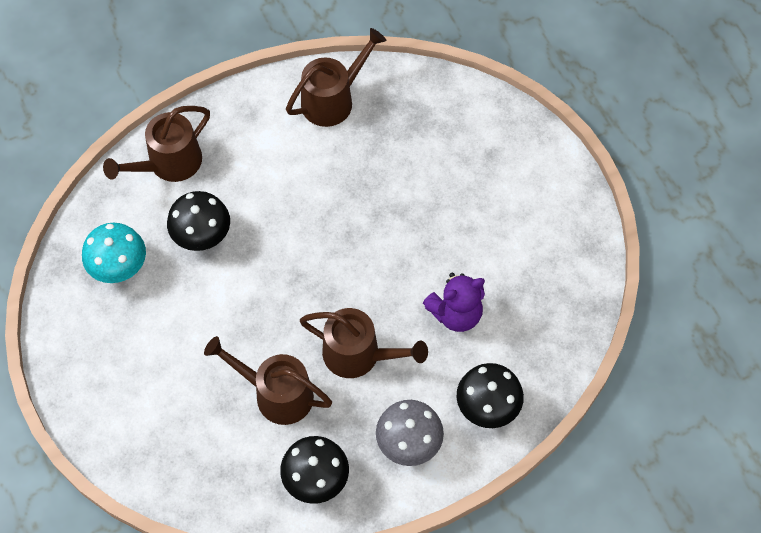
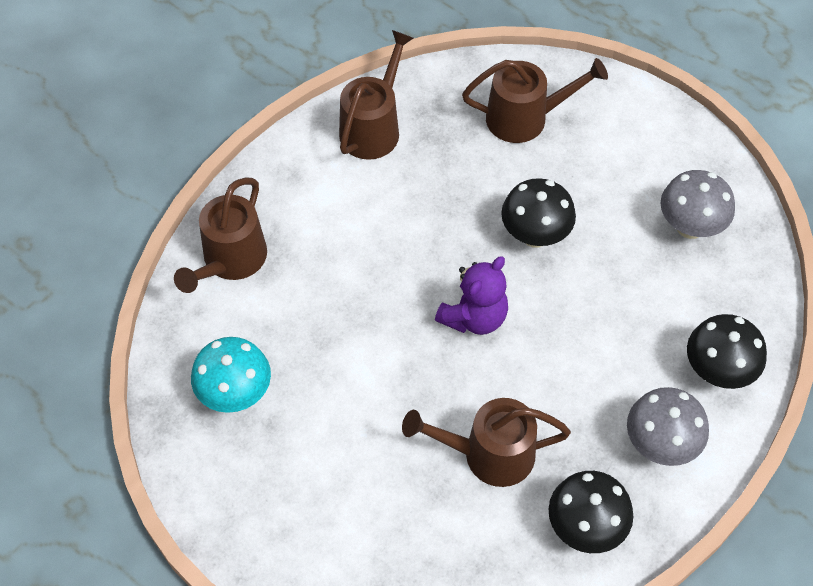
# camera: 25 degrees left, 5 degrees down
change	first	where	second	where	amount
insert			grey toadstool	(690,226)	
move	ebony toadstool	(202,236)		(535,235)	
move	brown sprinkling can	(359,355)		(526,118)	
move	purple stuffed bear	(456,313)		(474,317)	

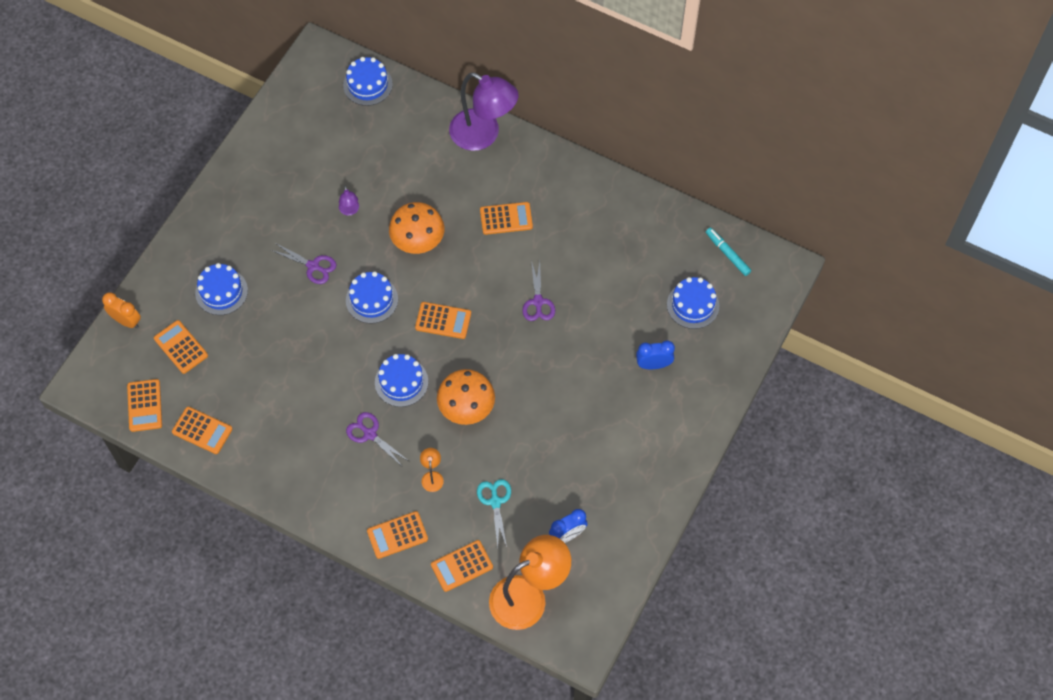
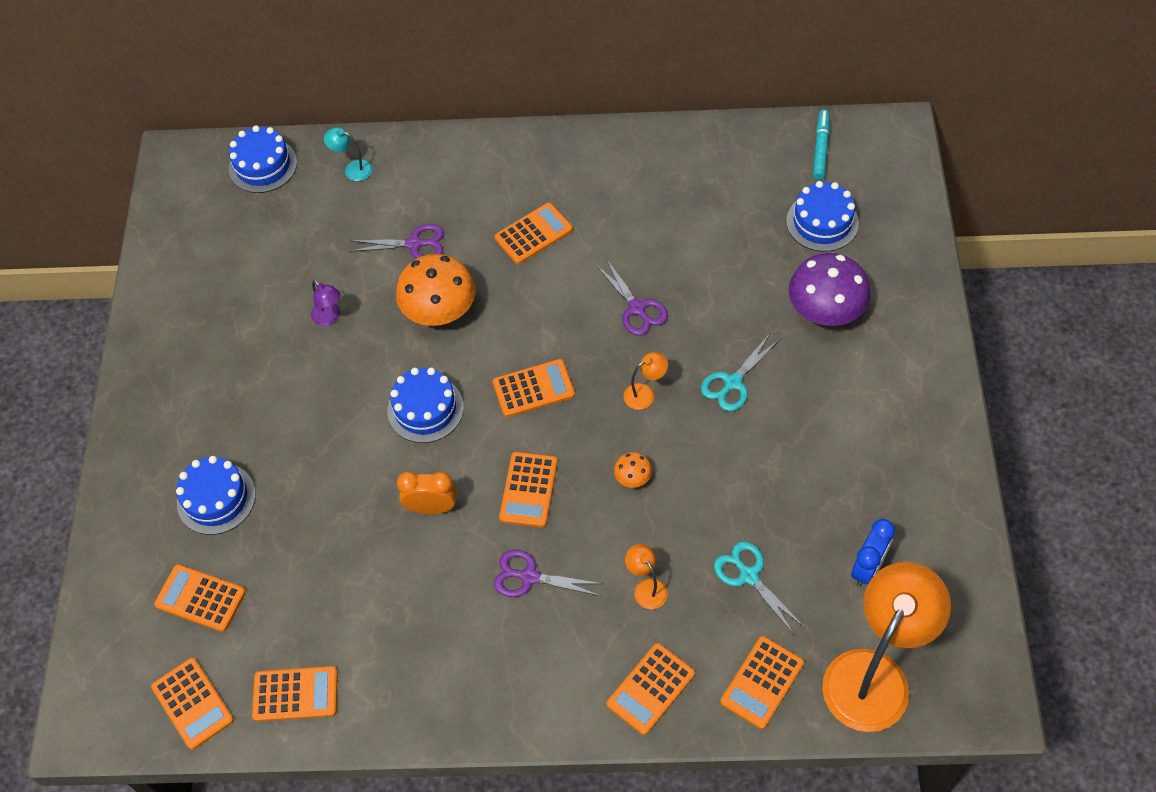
# camera: 25 degrees left, 5 degrees down
change	first	where	second	where	amount
delete	purple reading lamp	(483,135)			
insert			turquoise reading lamp	(352,169)	
insert			bright orange reading lamp	(645,393)	
insert			turquoise shears	(733,383)	
move	bright orange clock	(126,321)		(432,507)	
move	purple shears	(313,266)		(414,244)	
replace	royal blue gateau	(401,382)	bright orange calculator	(528,490)	
replace	royal blue clock	(653,364)	purple toadstool	(825,310)	
rotate	turquoise marker	(727,254)		(820,148)	75 degrees clockwise
resize	bright orange toadstool	(466,407)		(633,477)	x0.45

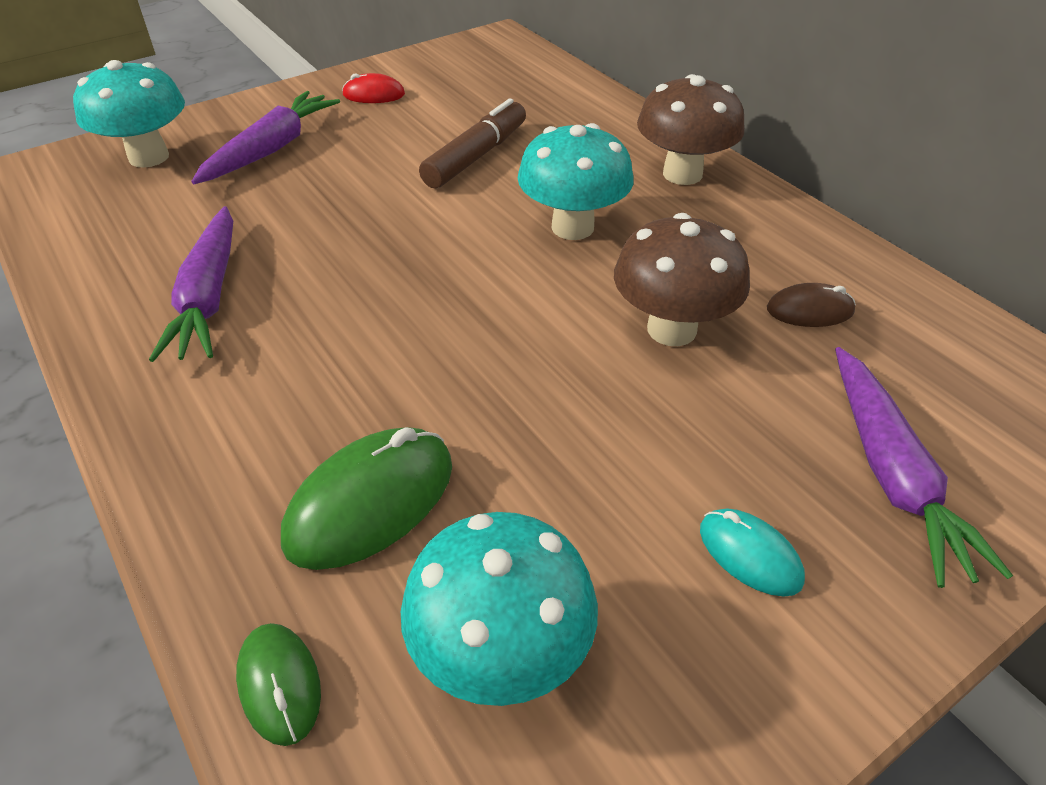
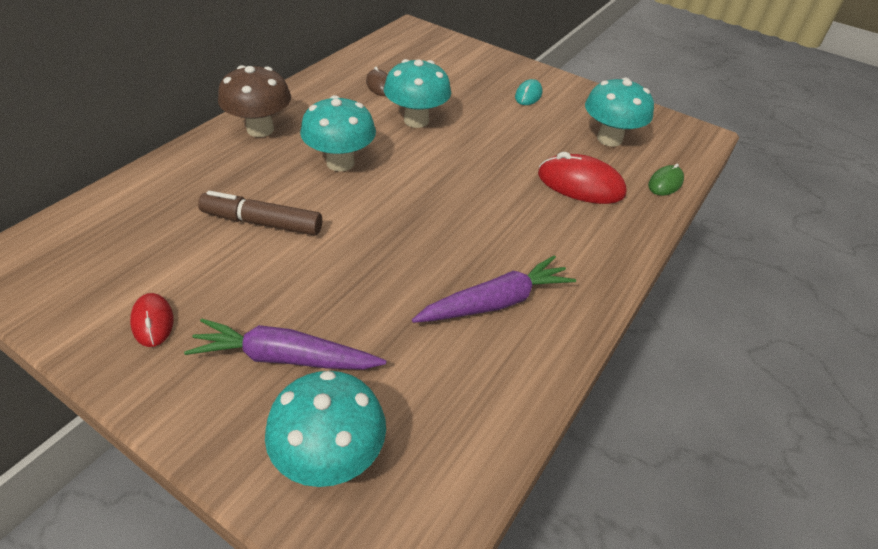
# camera: 115 degrees left, 0 degrees up
change	first	where	second	where	amount
delete	purple root vegetable	(891,474)			
recolor	green PC mouse	(370,502)	red PC mouse	(580,184)	
recolor	brown toadstool	(671,329)	turquoise toadstool	(416,120)	

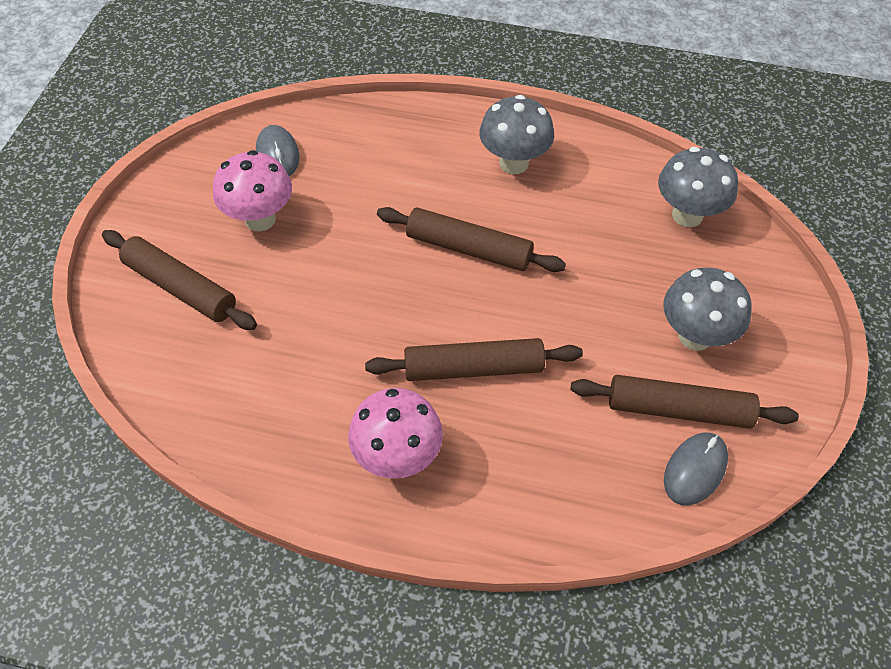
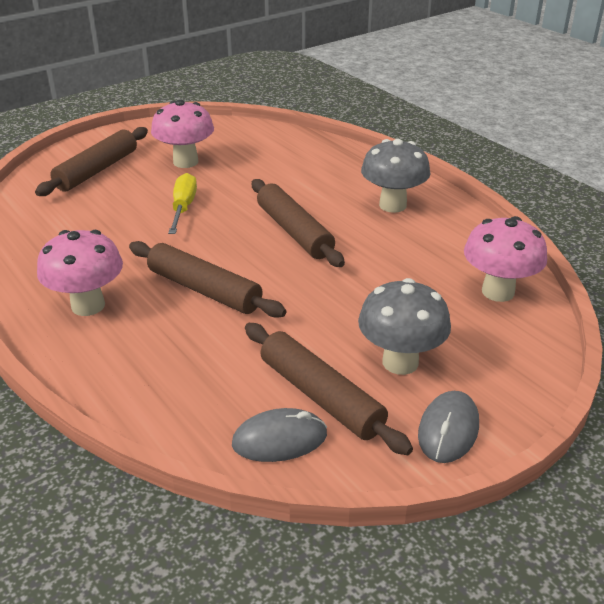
# camera: 40 degrees right, 20 degrees down
change	first	where	second	where	amount
insert			yellow hand screwdriver	(183,207)	
move	grey PC mouse	(277,154)		(448,430)	
recolor	grey toadstool	(687,215)	pink toadstool	(498,292)	
rotate	brown rolling pin	(180,287)		(97,170)	45 degrees clockwise

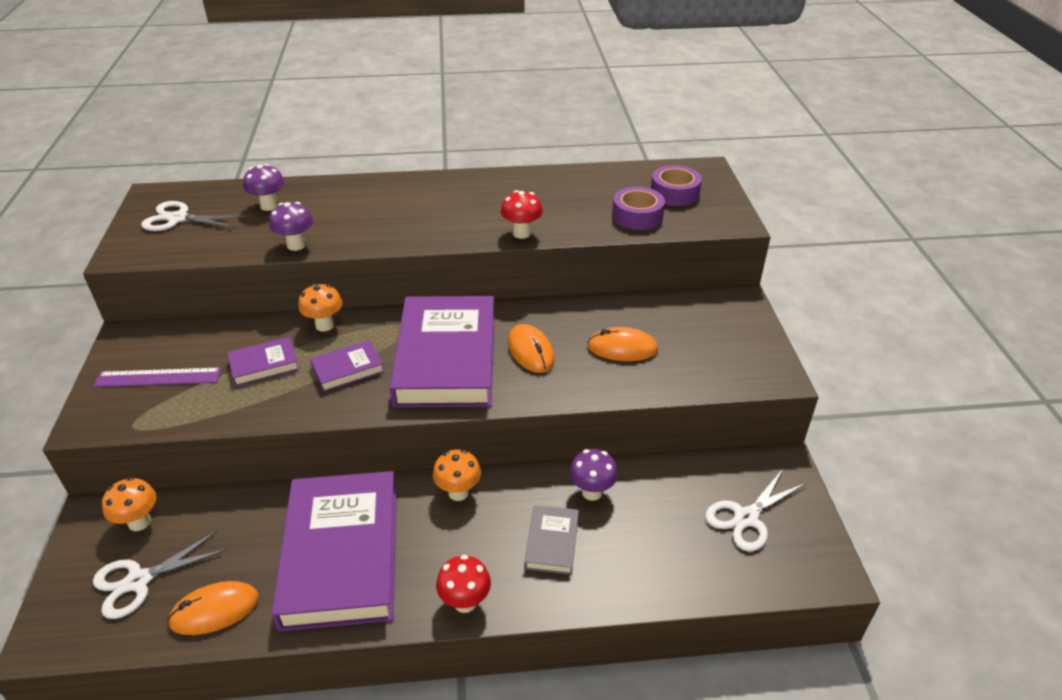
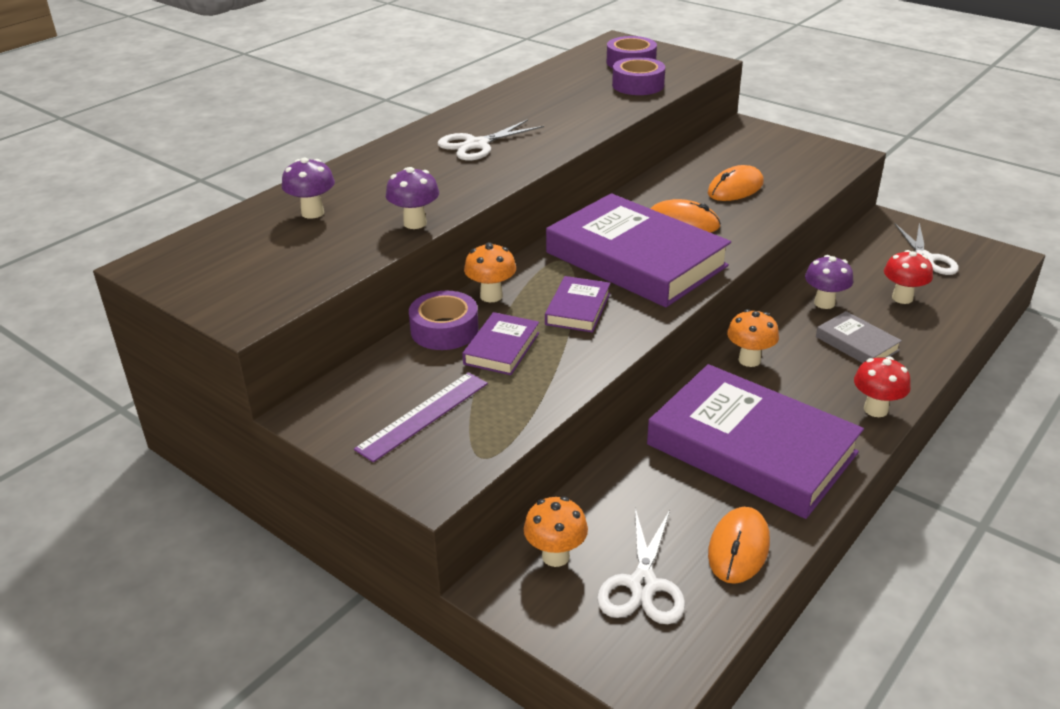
# camera: 45 degrees left, 5 degrees down
change	first	where	second	where	amount
insert			purple sticky tape	(444,330)	
move	snow-white shears	(178,219)		(477,145)	
move	red toadstool	(521,233)		(902,298)	

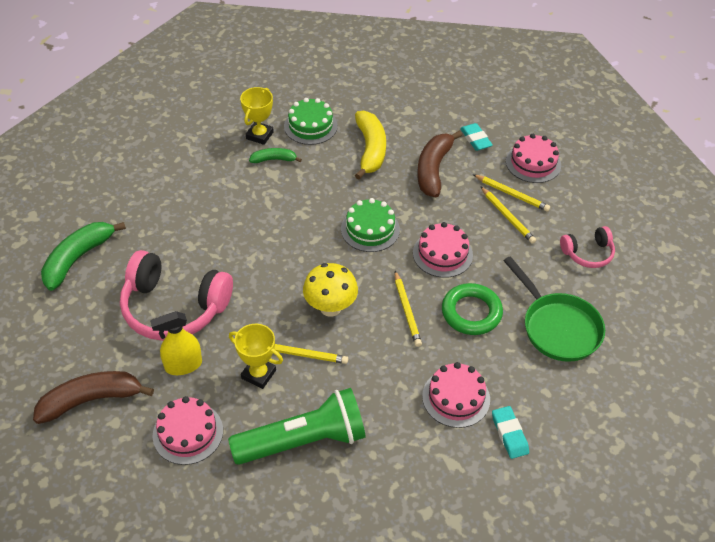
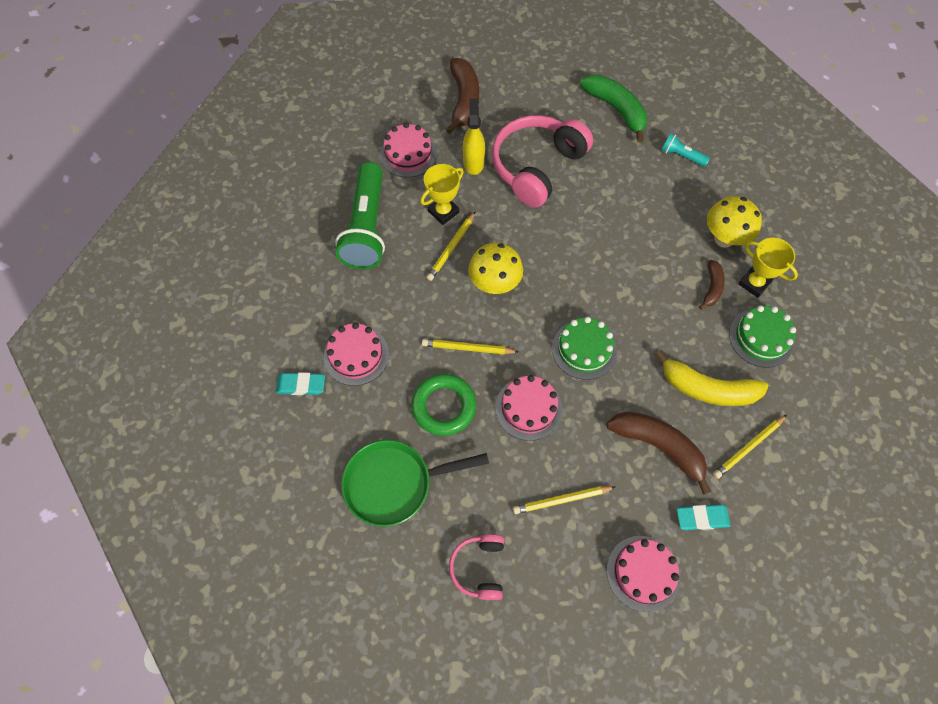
# camera: 110 degrees right, 15 degrees up
change	first	where	second	where	amount
insert			turquoise torch	(681,156)	
insert			yellow toadstool	(724,238)	
move	yellow lead pencil	(512,194)		(748,447)	
recolor	green toy banana	(274,159)	brown toy banana	(712,287)	

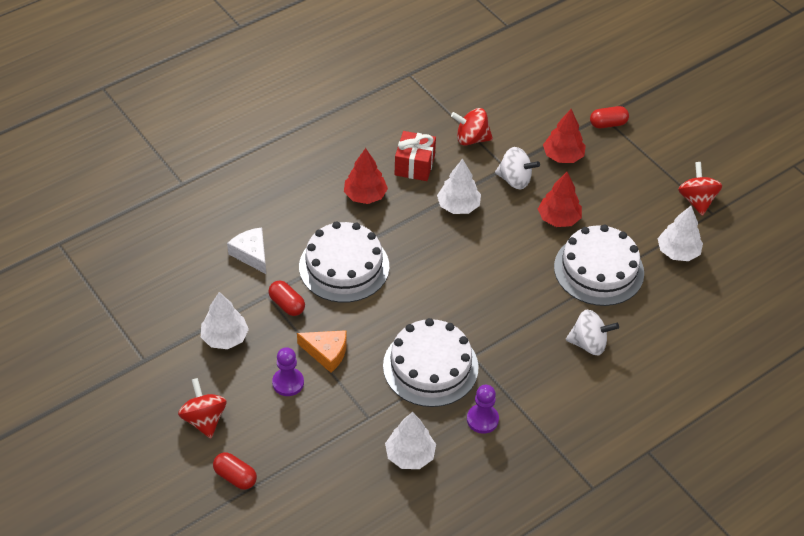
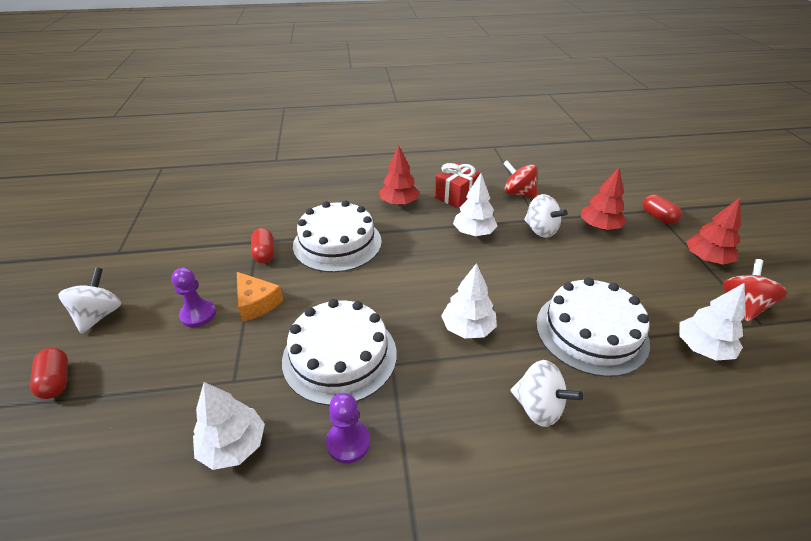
# camera: 30 degrees right, 10 degrees down
change	first	where	second	where	amount
delete	snow-white cheese wedge	(251,254)			
move	snow-white fir tree	(225,337)		(468,328)	
move	red fir tree	(558,218)		(706,259)	
recolor	red toy top	(204,419)	snow-white toy top	(99,315)	
rotate	red capsule	(608,124)		(658,217)	45 degrees clockwise

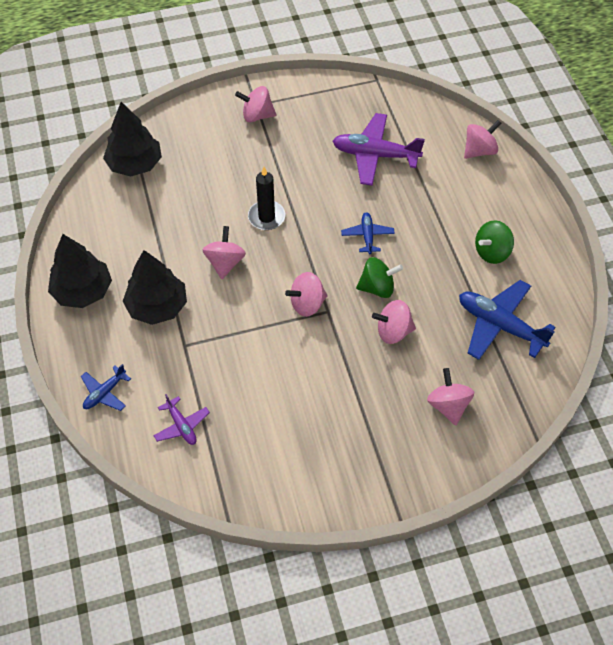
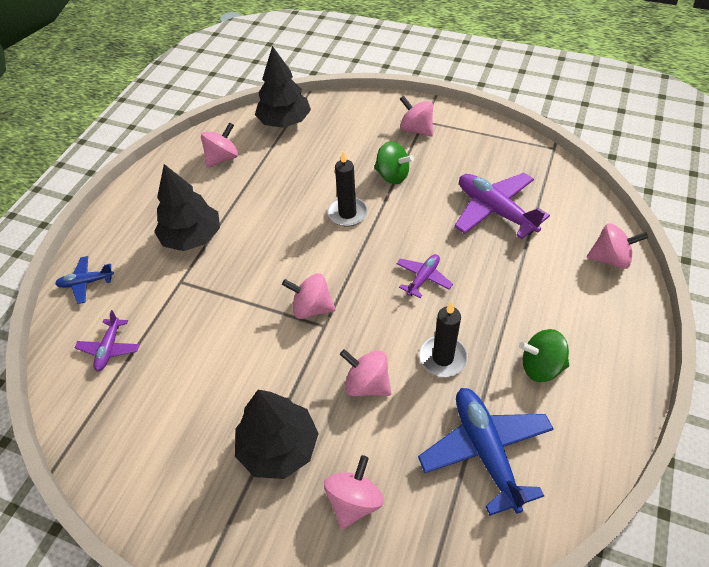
# camera: 40 degrees right, 5 degrees down
change	first	where	second	where	amount
insert			ebony pillar candle	(443,358)	
move	ebony fir tree	(83,291)		(279,446)	
move	pink toy top	(225,263)		(223,158)	
move	green toy top	(377,288)		(392,176)	
recolor	royal blue toy plane	(367,236)	purple toy plane	(423,278)	

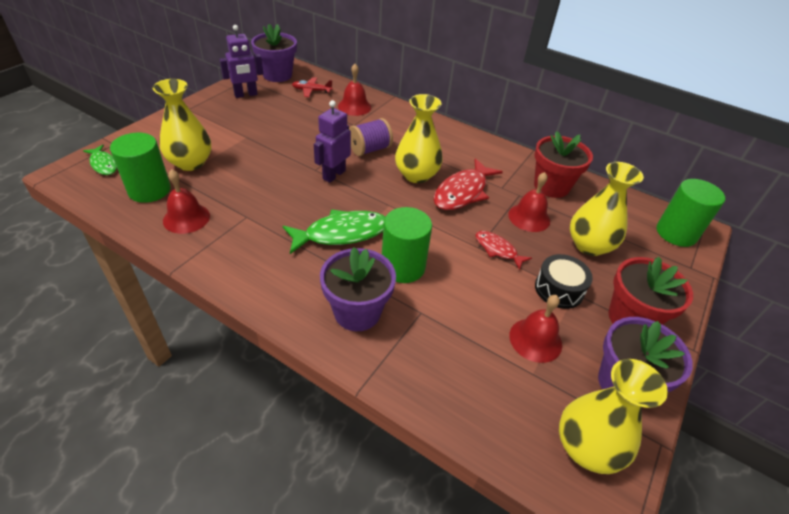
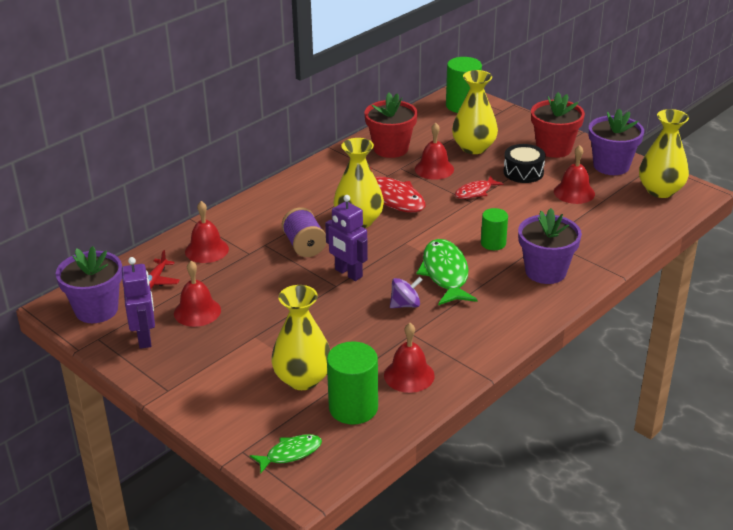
# camera: 75 degrees left, 10 degrees down
change	first	where	second	where	amount
insert			red school bell	(197,311)	
insert			purple toy top	(405,305)	
resize	green cylinder	(403,267)		(493,243)	x0.62

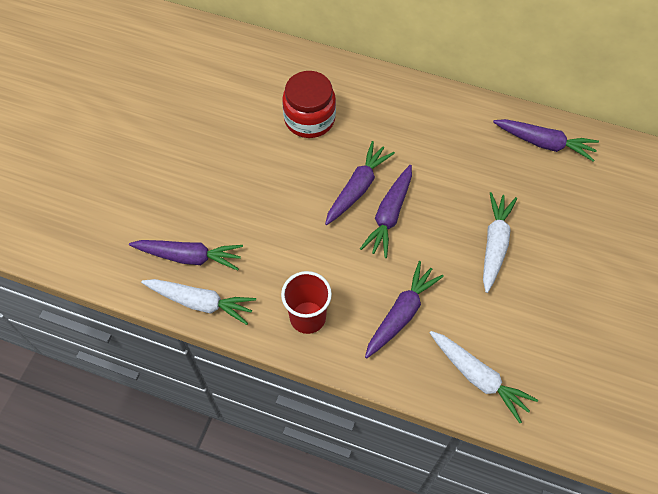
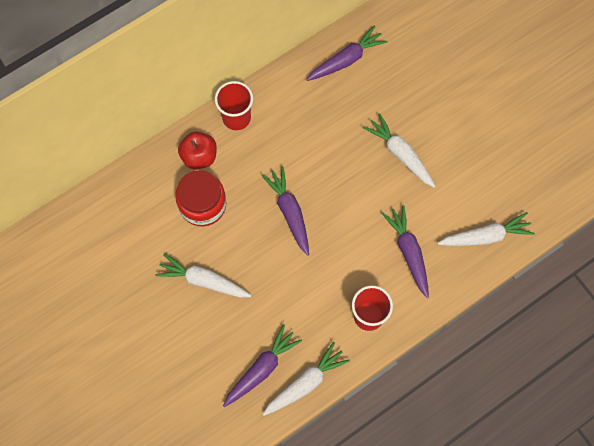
# camera: 55 degrees left, 10 degrees up
change	first	where	second	where	amount
delete	purple root vegetable	(389,215)			
insert			snow-white root vegetable	(203,280)	
insert			red apple	(199,156)	
insert			red cup	(236,118)	

